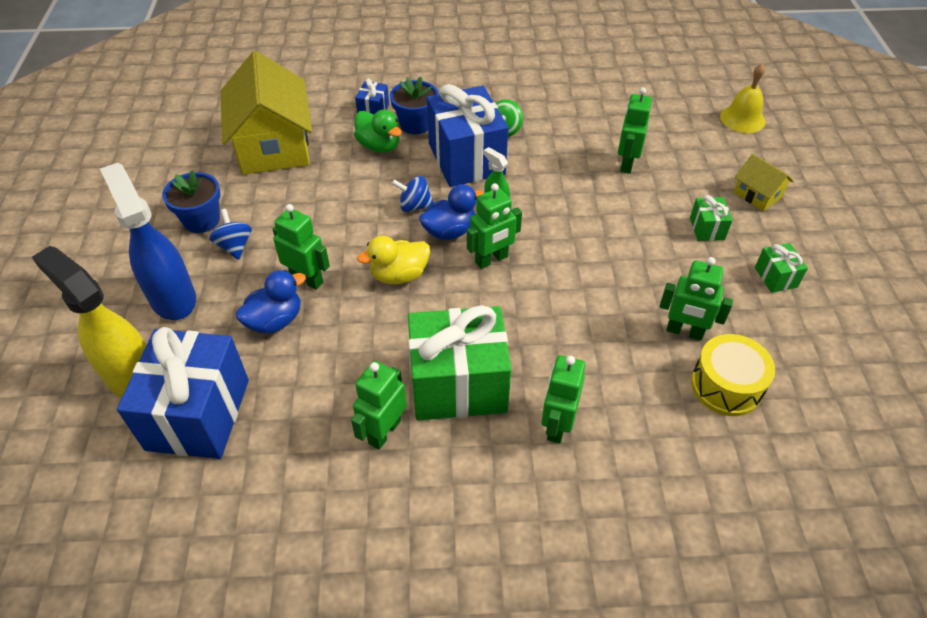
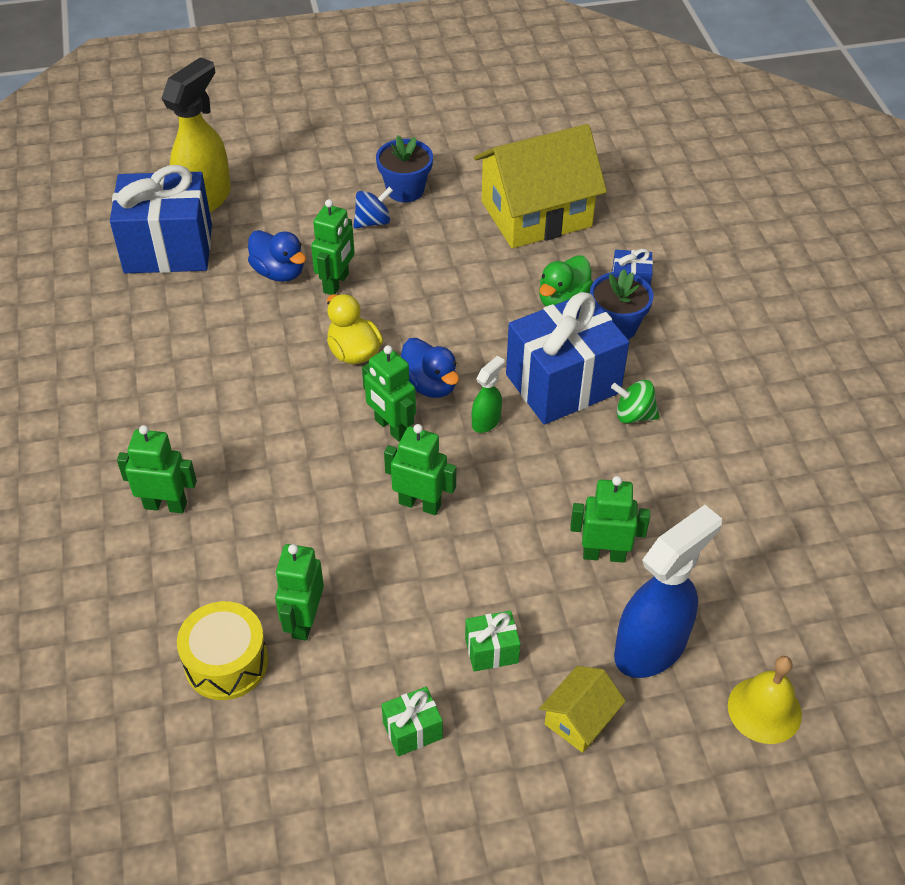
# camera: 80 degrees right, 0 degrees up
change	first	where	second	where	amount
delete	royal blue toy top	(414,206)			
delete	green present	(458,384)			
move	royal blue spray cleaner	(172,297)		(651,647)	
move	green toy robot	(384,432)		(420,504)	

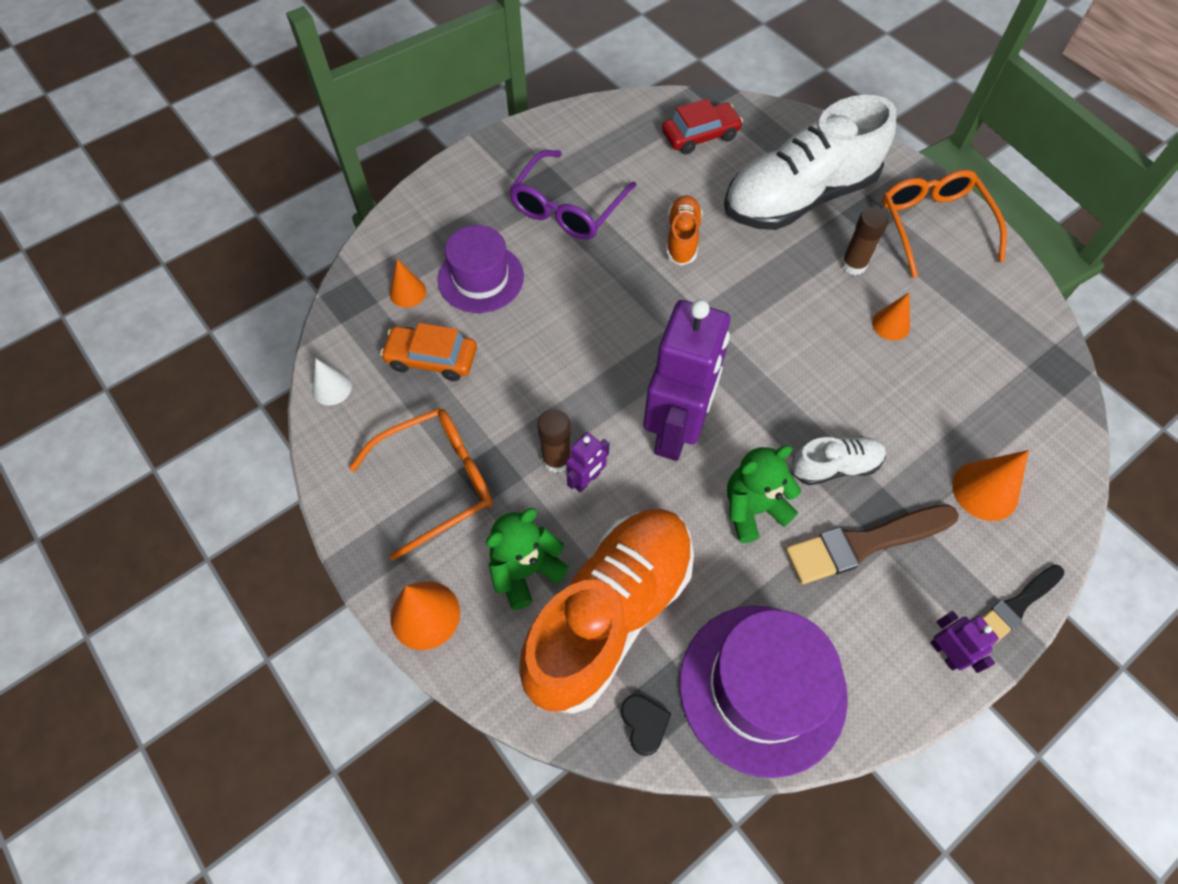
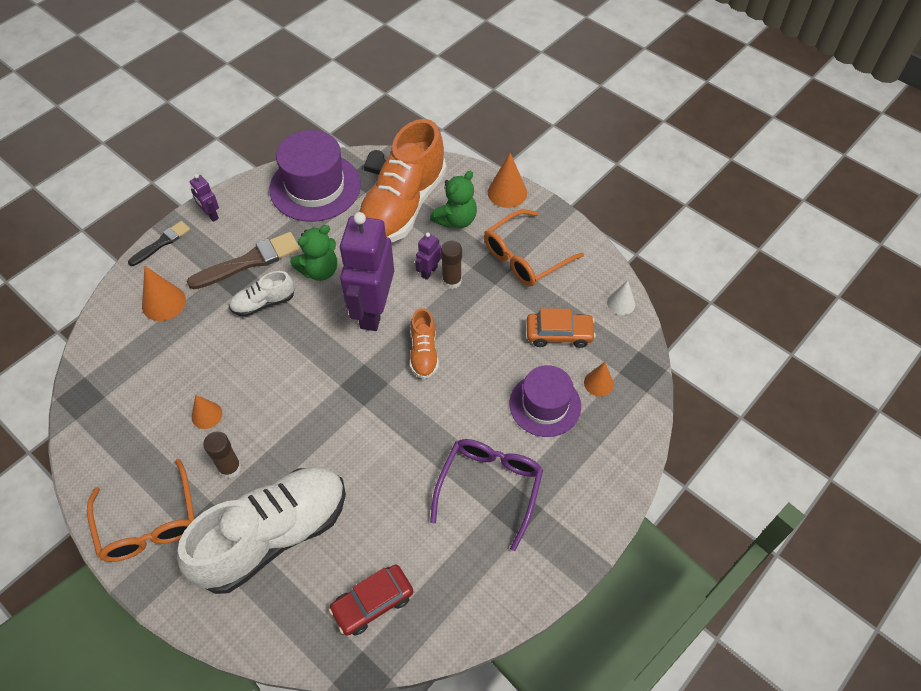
# camera: 170 degrees right, 5 degrees down
change	first	where	second	where	amount
move	bright orange lace-up shoe	(682,238)		(424,353)	

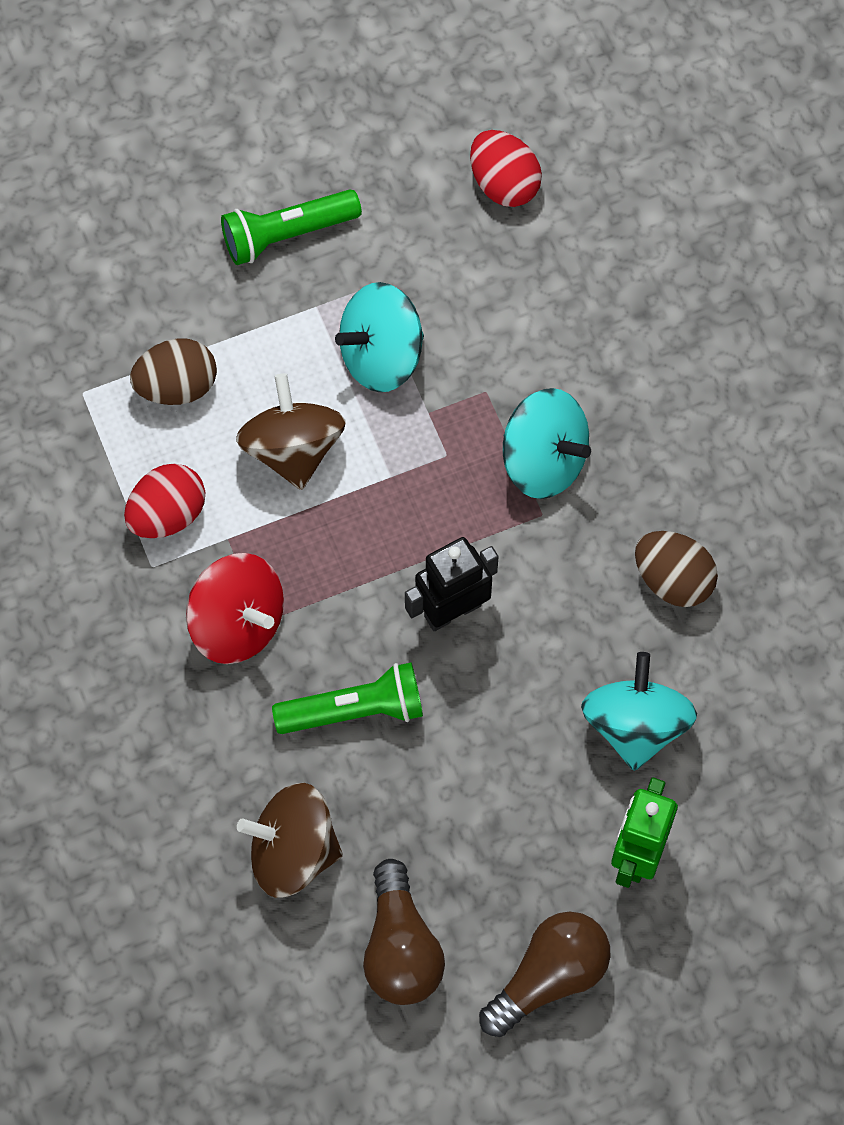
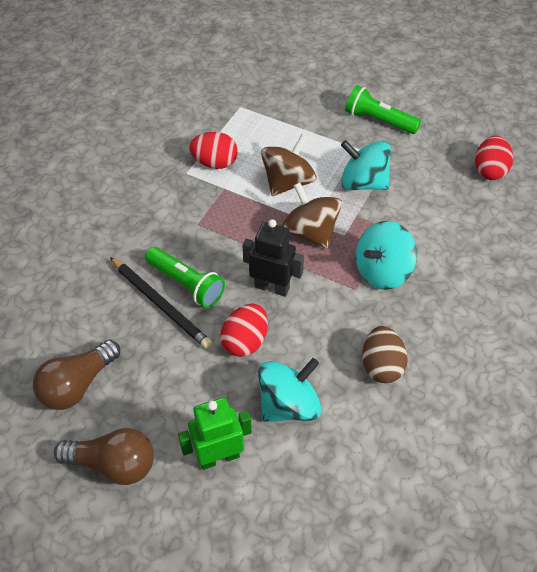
# camera: 50 degrees right, 15 degrees down
change	first	where	second	where	amount
delete	brown egg shape	(177,386)			
delete	red toy top	(237,623)			
insert			ebony lead pencil	(160,304)	
insert			red egg shape	(245,341)	
move	brown toy top	(293,852)		(310,232)	
rotate	turquoise toy top	(544,460)		(382,271)	60 degrees clockwise

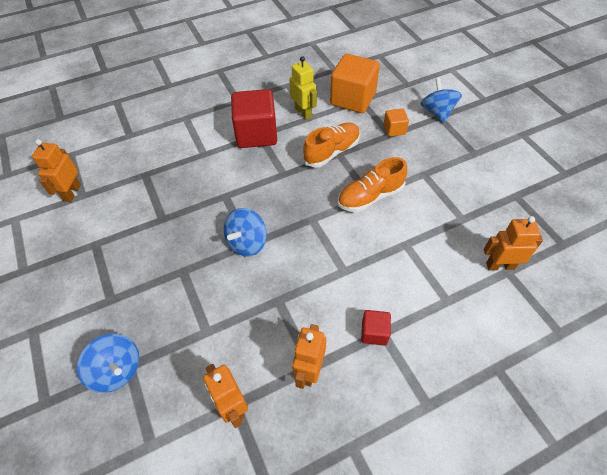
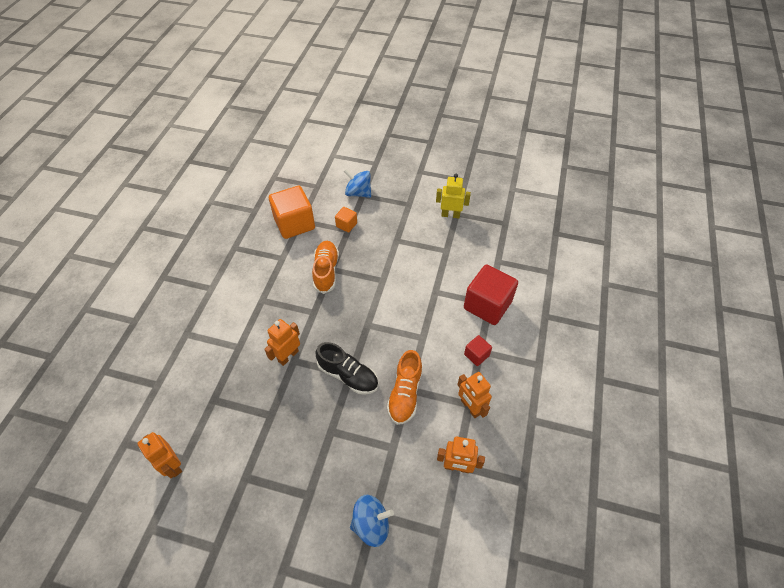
# camera: 50 degrees left, 0 degrees up
change	first	where	second	where	amount
move	red cube	(256,134)		(487,305)	
move	yellow toy robot	(303,112)		(450,215)	
move	bright orange lace-up shoe	(370,197)		(405,394)	
move	bright orange toy robot	(500,265)		(288,356)	
replace	royal blue toy top	(247,243)	ebony lace-up shoe	(348,375)	

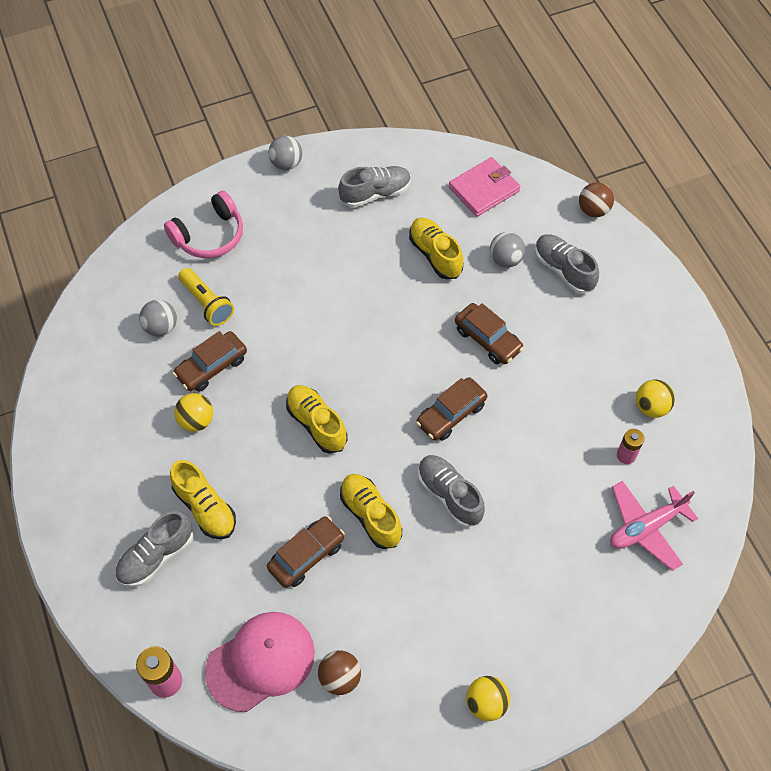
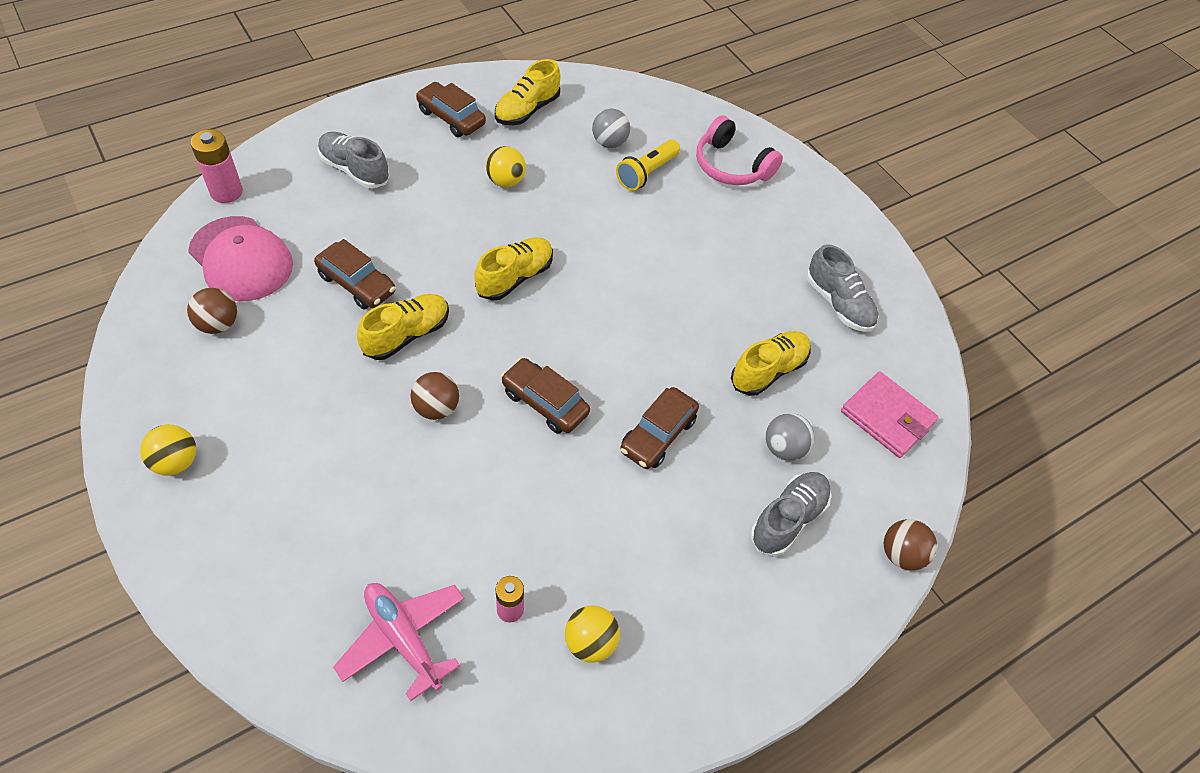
# camera: 75 degrees right, 5 degrees down
change	first	where	second	where	amount
delete	grey play ball	(286,164)			
move	yellow lace-up shoe	(205,508)		(527,110)	
move	brown toy car	(212,367)		(451,117)	
replace	grey lace-up shoe	(449,495)	brown play ball	(436,408)	

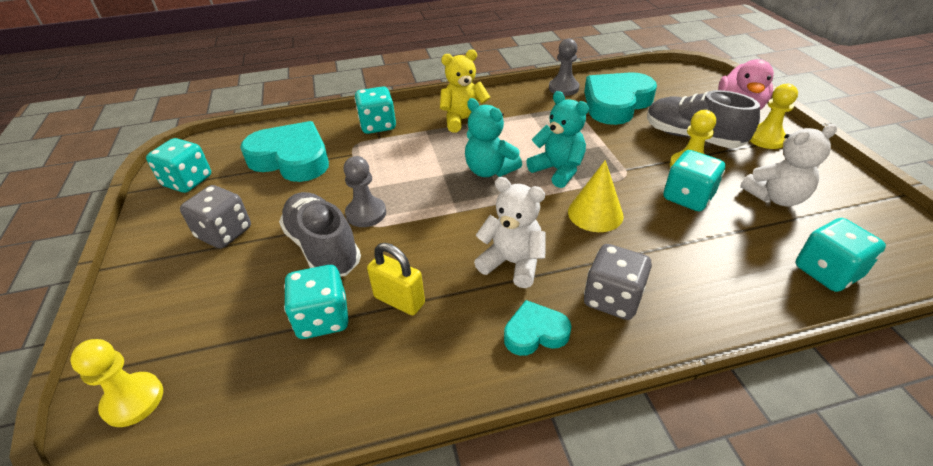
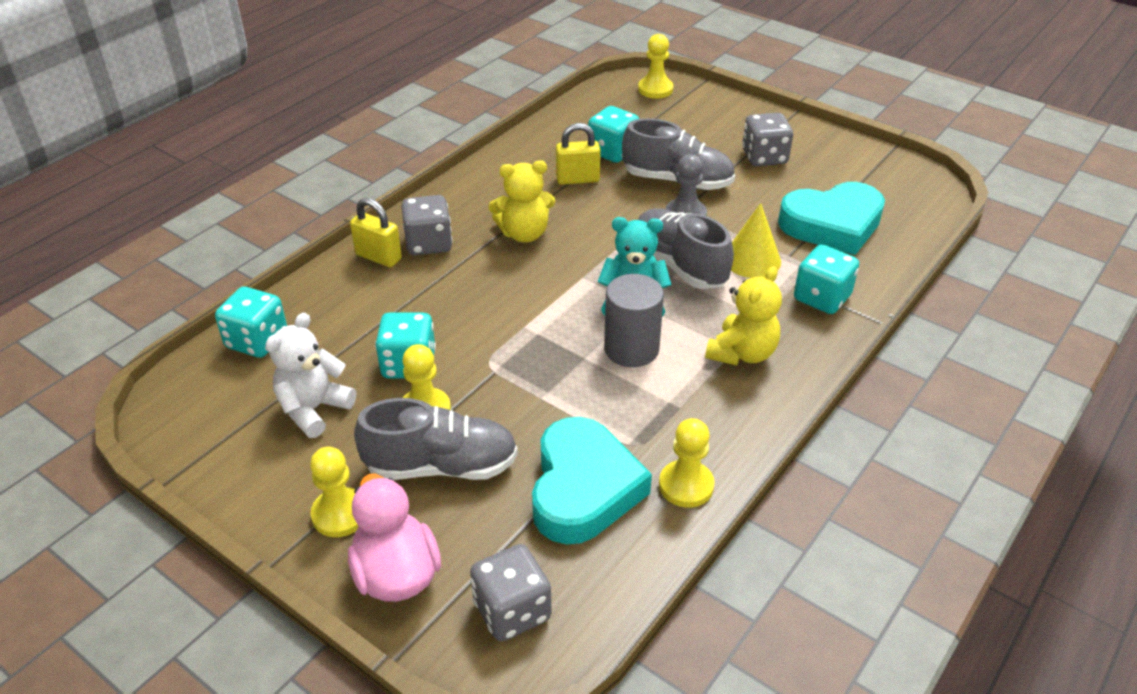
# camera: 140 degrees right, 0 degrees up
change	first	where	second	where	amount
delete	turquoise die	(187,181)			
delete	turquoise love heart	(535,333)			
delete	turquoise stuffed bear	(558,170)			
insert			yellow padlock	(378,257)	
insert			grey die	(512,611)	
insert			grey cylinder	(631,349)	
insert			grey lace-up shoe	(679,265)	
move	yellow cone shape	(595,213)		(752,259)	
recolor	snow-white stuffed bear	(512,263)	yellow stuffed bear	(524,234)	
recolor	grey chess pawn	(563,88)	yellow chess pawn	(686,485)	

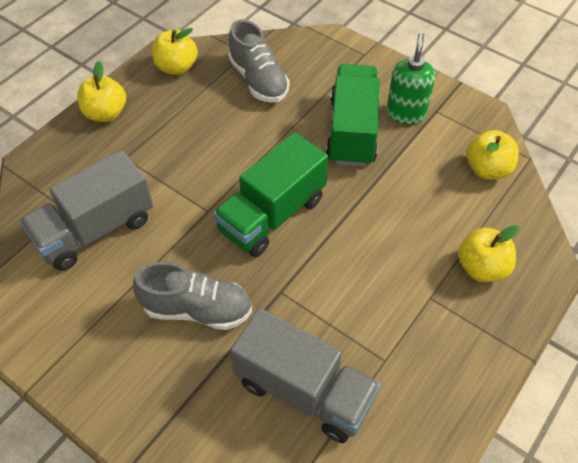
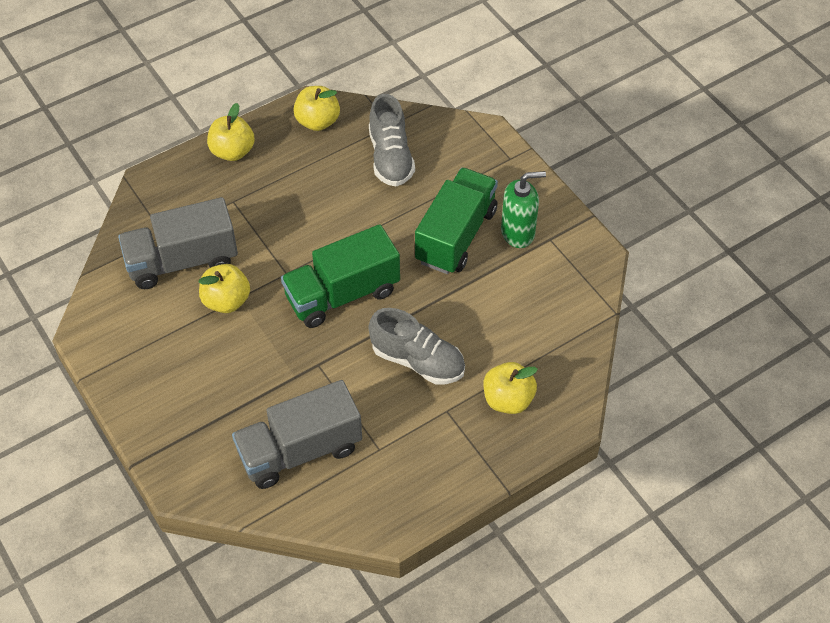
# camera: 20 degrees right, 0 degrees up
change	first	where	second	where	amount
move	grey lace-up shoe	(197,309)		(418,360)	
move	yellow apple	(487,169)		(226,301)	
rotate	grey lorry	(304,390)		(300,450)	105 degrees clockwise
rotate	green pump bottle	(406,113)		(518,233)	45 degrees clockwise

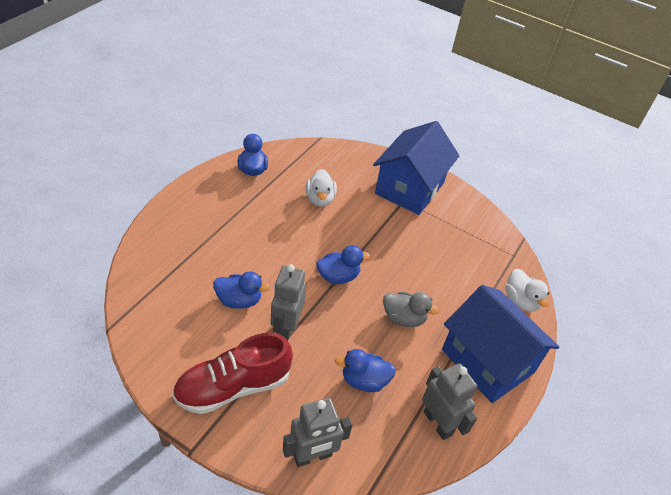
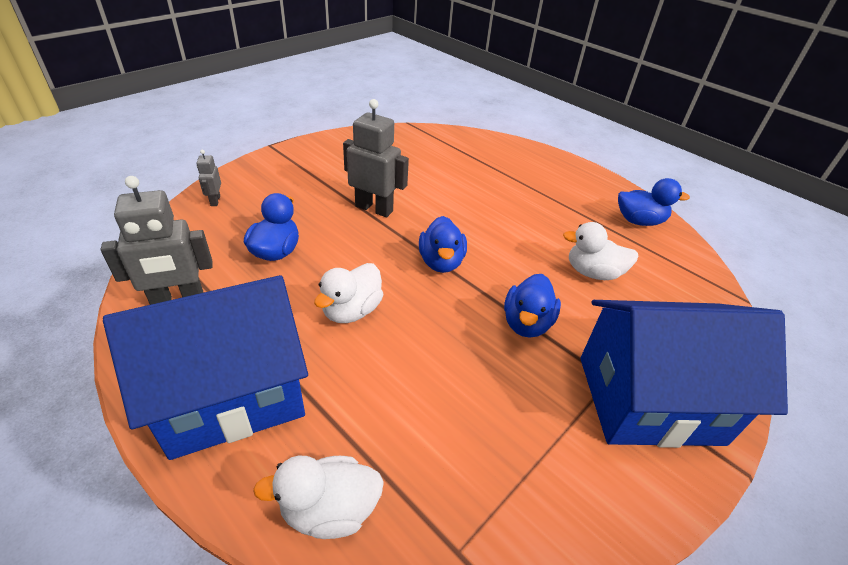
# camera: 105 degrees right, 5 degrees down
change	first	where	second	where	amount
delete	red lace-up shoe	(233,387)			
move	royal blue duck	(239,300)		(526,323)	
recolor	grey duck	(404,318)	snow-white duck	(351,310)	
rotate	royal blue toy house	(409,188)		(649,399)	45 degrees counterclockwise
resize	grey toy robot	(313,456)		(215,201)	x0.49

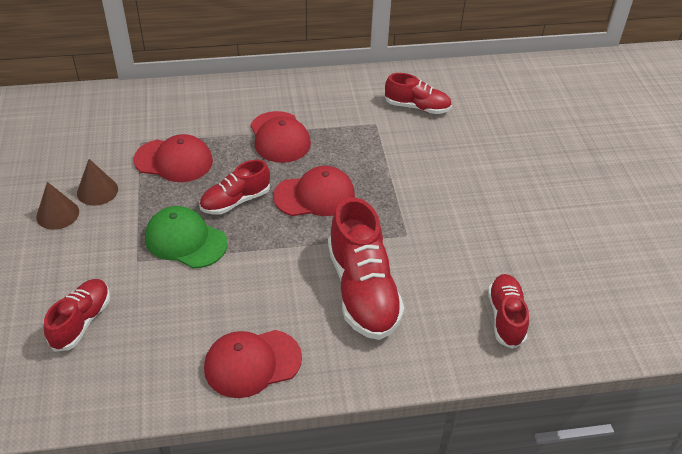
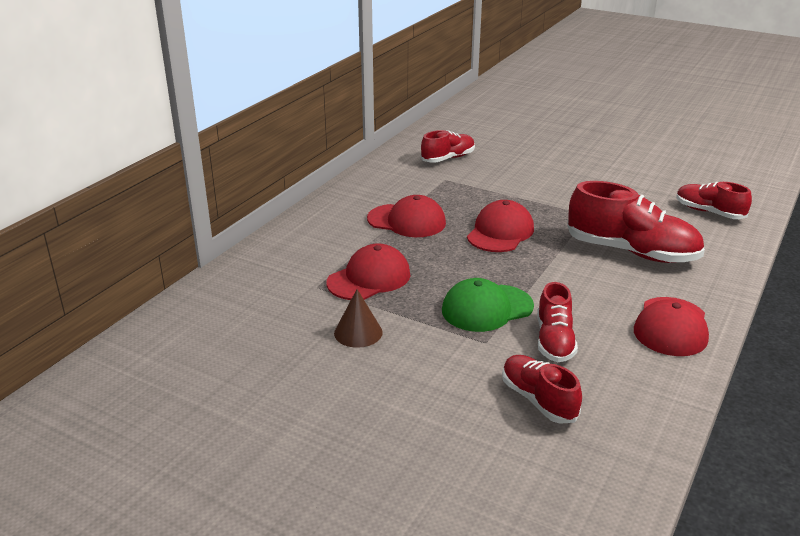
# camera: 50 degrees left, 15 degrees down
change	first	where	second	where	amount
delete	brown cone shape	(57,214)			
move	red lace-up shoe	(235,201)		(554,341)	

